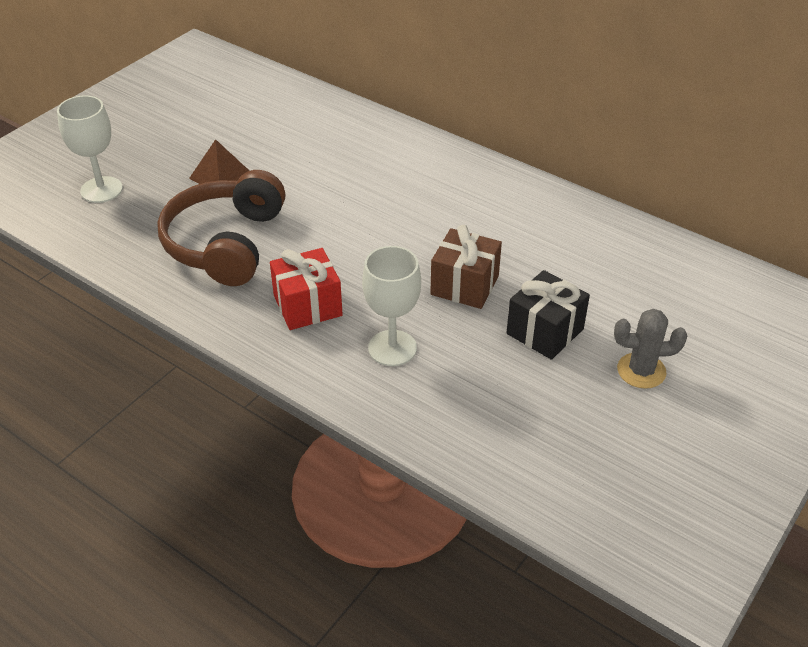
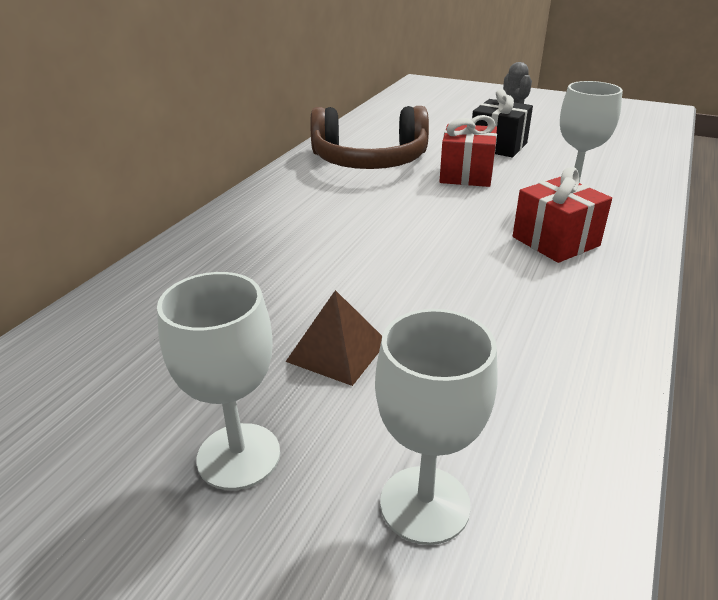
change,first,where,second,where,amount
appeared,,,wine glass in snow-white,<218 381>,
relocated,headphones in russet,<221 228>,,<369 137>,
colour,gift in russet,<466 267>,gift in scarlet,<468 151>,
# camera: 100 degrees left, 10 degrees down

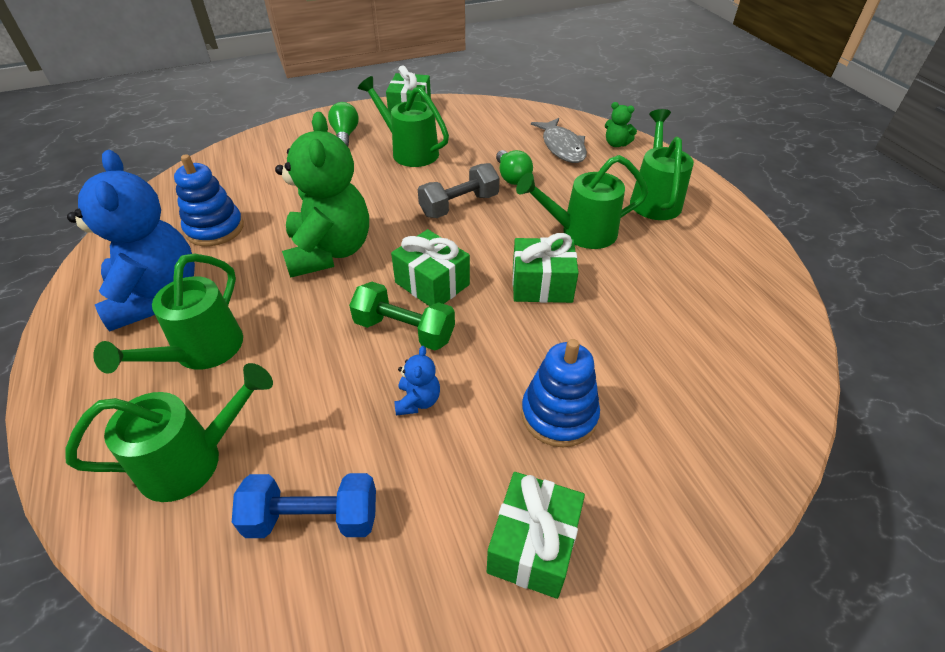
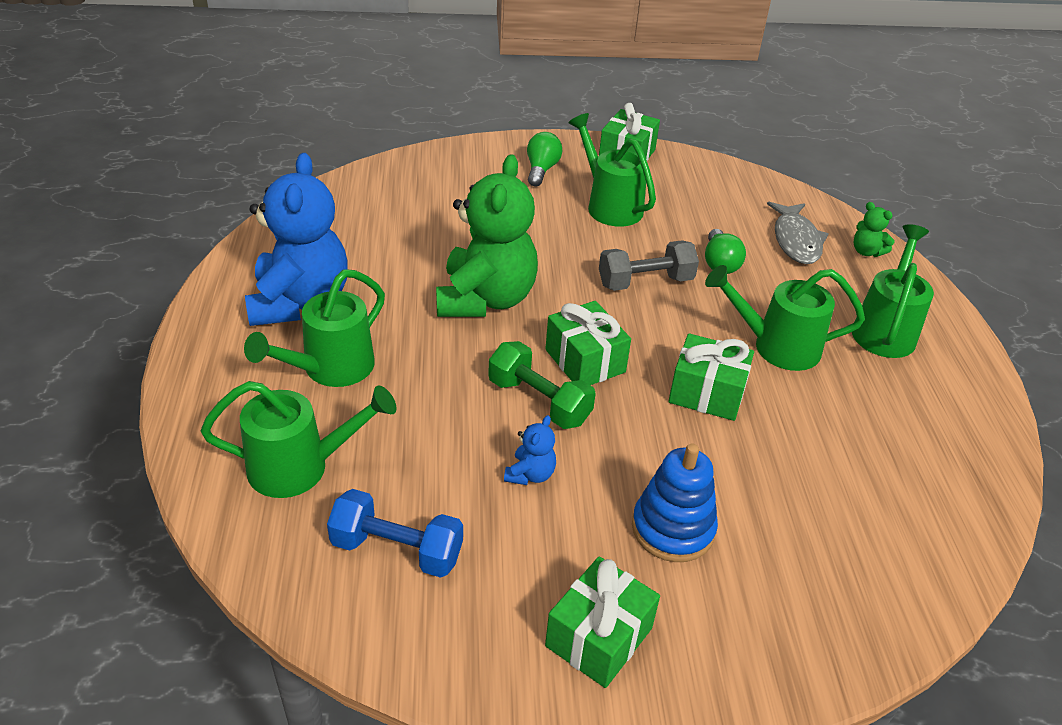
change,first,where,second,where,amount
missing,ring stacker in blue,<209 200>,,,
# camera: 15 degrees right, 5 degrees down

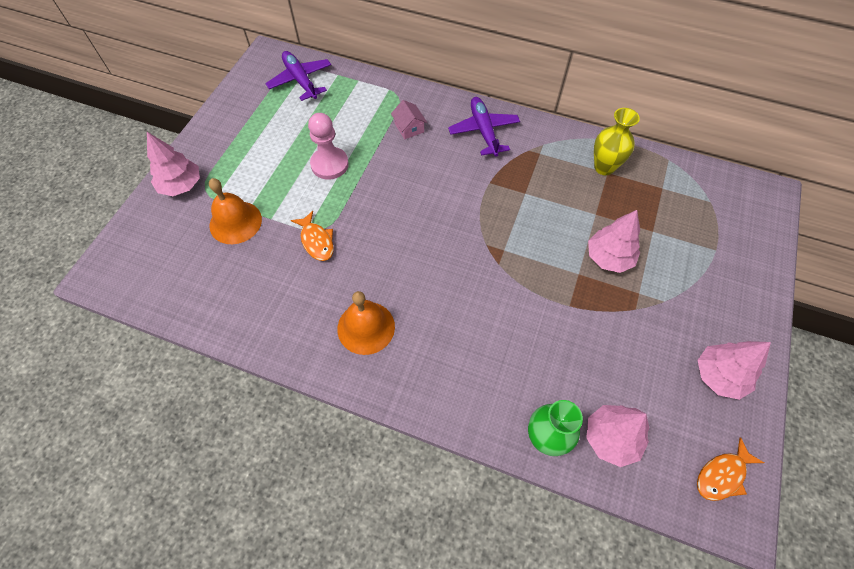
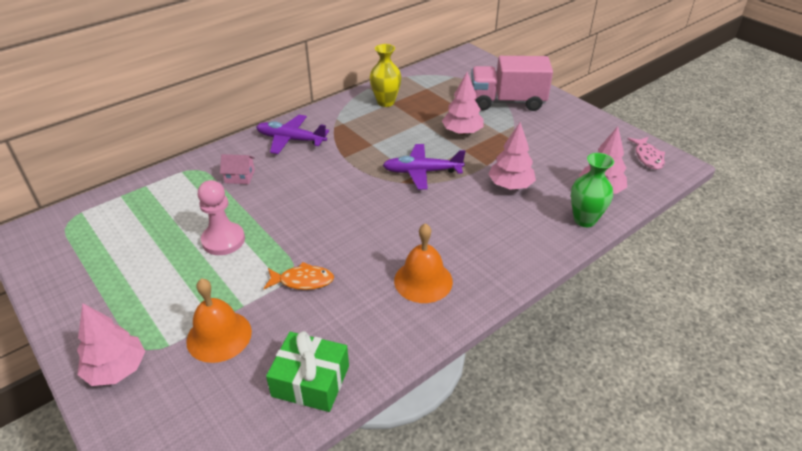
change,first,where,second,where,amount
appeared,,,gift in leaf-green,<307 371>,
appeared,,,truck in pink,<512 83>,
relocated,aeroplane in violet,<298 76>,,<424 167>,
relocated,fir tree in pink,<734 370>,,<512 156>,
colour,fish figure in orange-coloured,<730 469>,fish figure in pink,<646 153>,
# camera: 60 degrees left, 20 degrees down

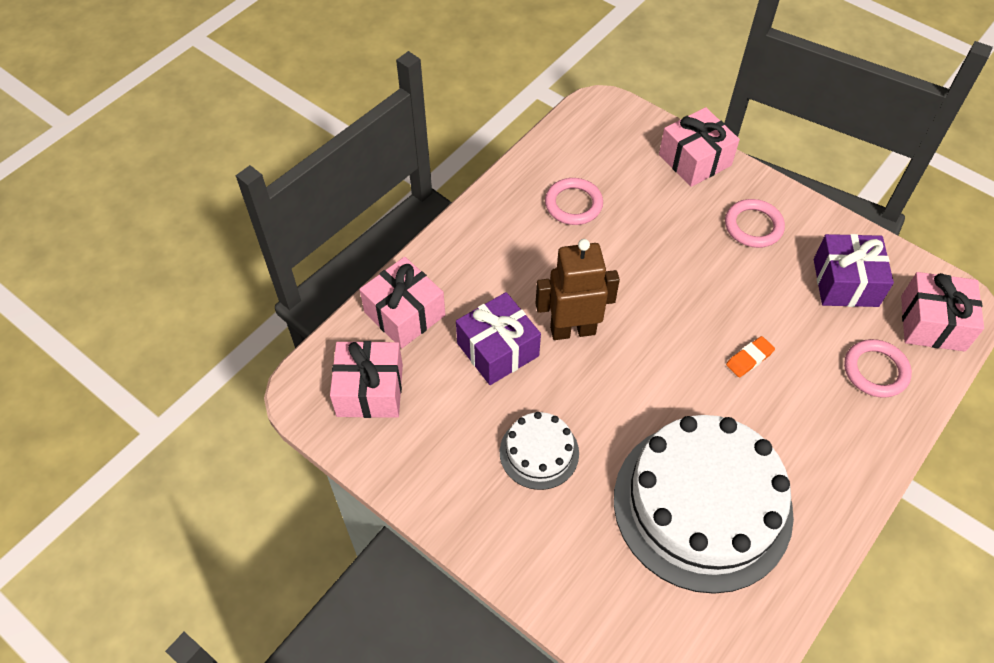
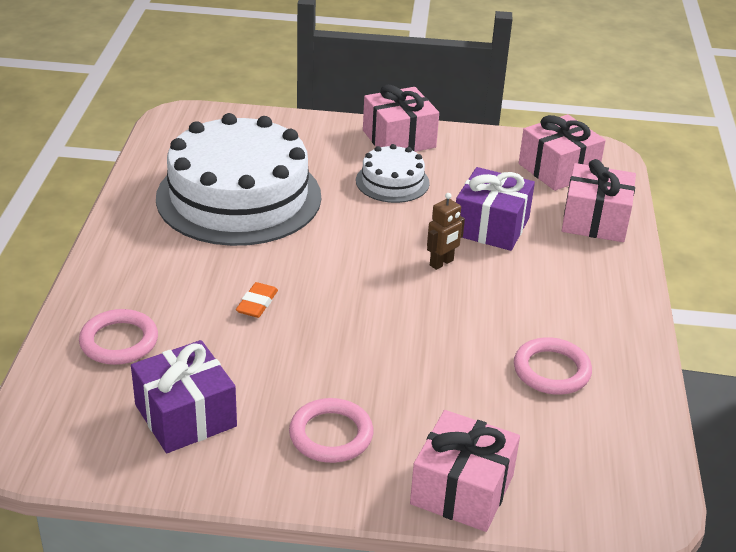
change,first,where,second,where,amount
relocated,gift in pink,<942 312>,,<401 118>,
size,toy robot in russet,<578 289>,,<446 231>,x0.52
# camera: 145 degrees right, 20 degrees down

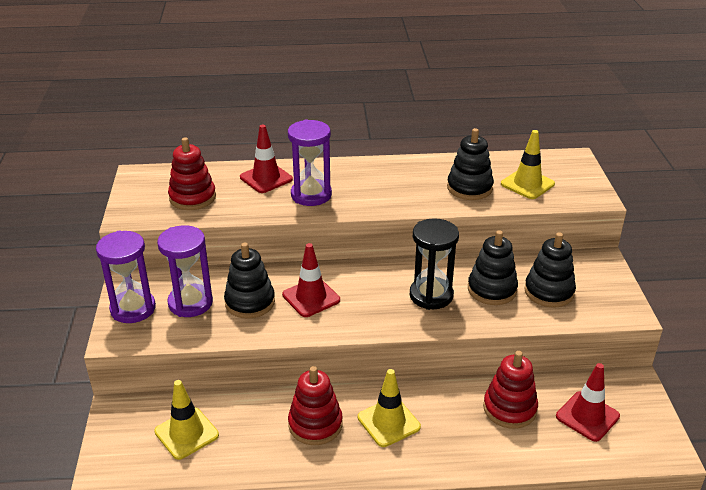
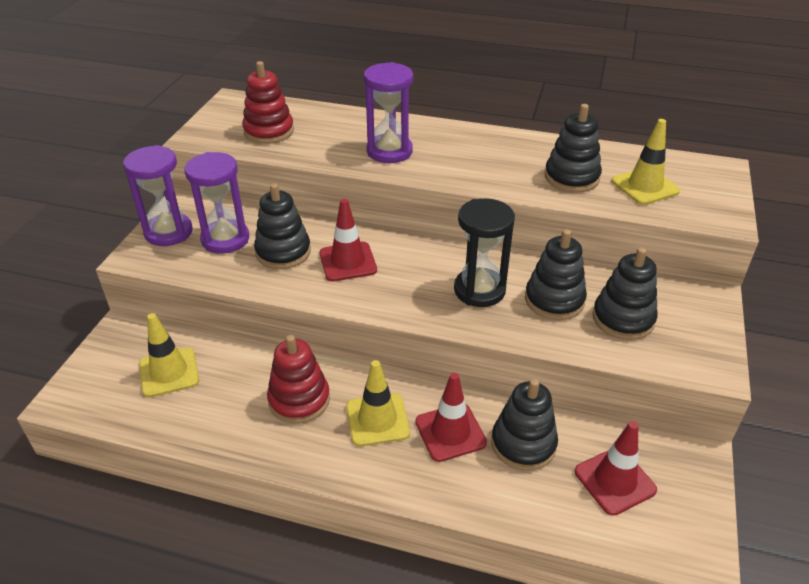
change,first,where,second,where,amount
relocated,safety cone in scarlet,<266 159>,,<451 417>,
colour,ring stacker in scarlet,<510 390>,ring stacker in jet-black,<524 425>,
# camera: 20 degrees right, 5 degrees up

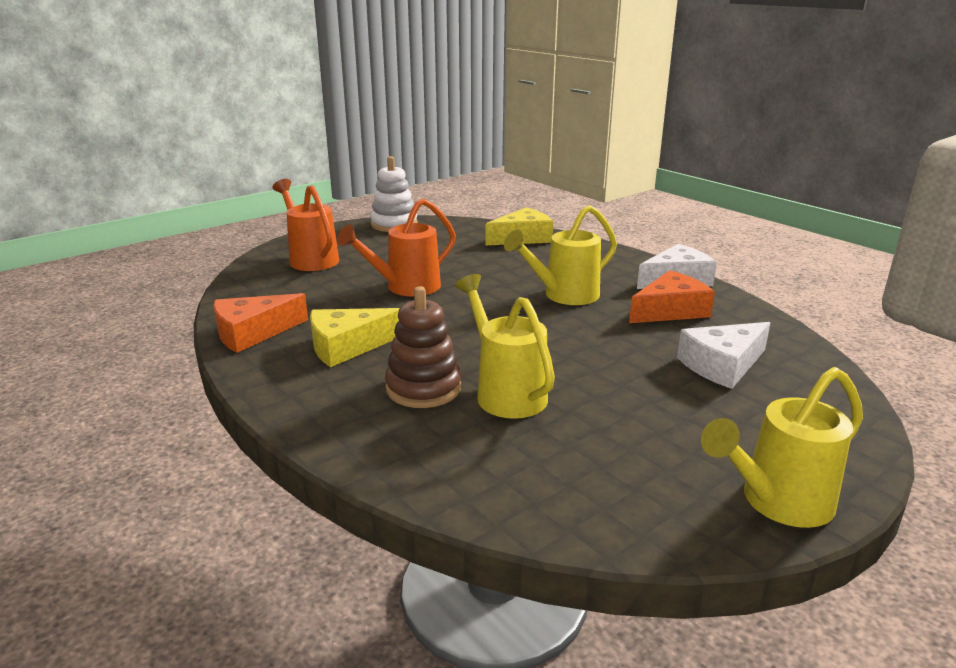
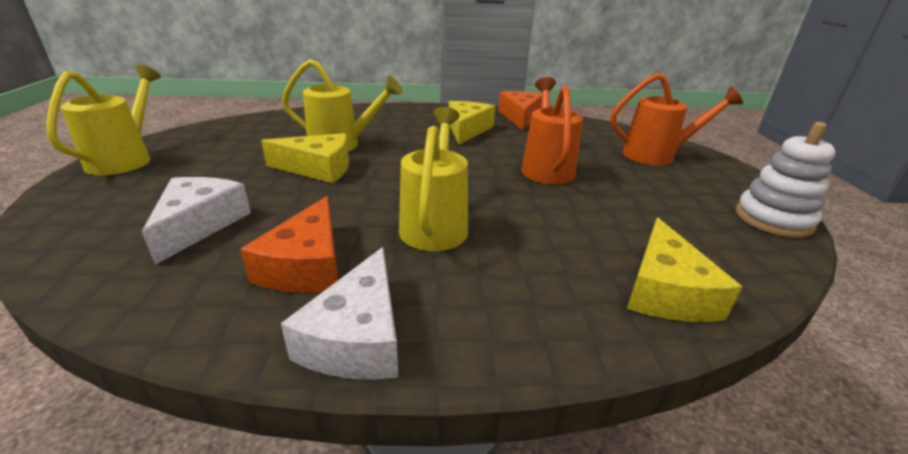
change,first,where,second,where,amount
missing,ring stacker in russet,<423 347>,,,
appeared,,,cheese in golden,<305 158>,
# camera: 125 degrees right, 5 degrees up

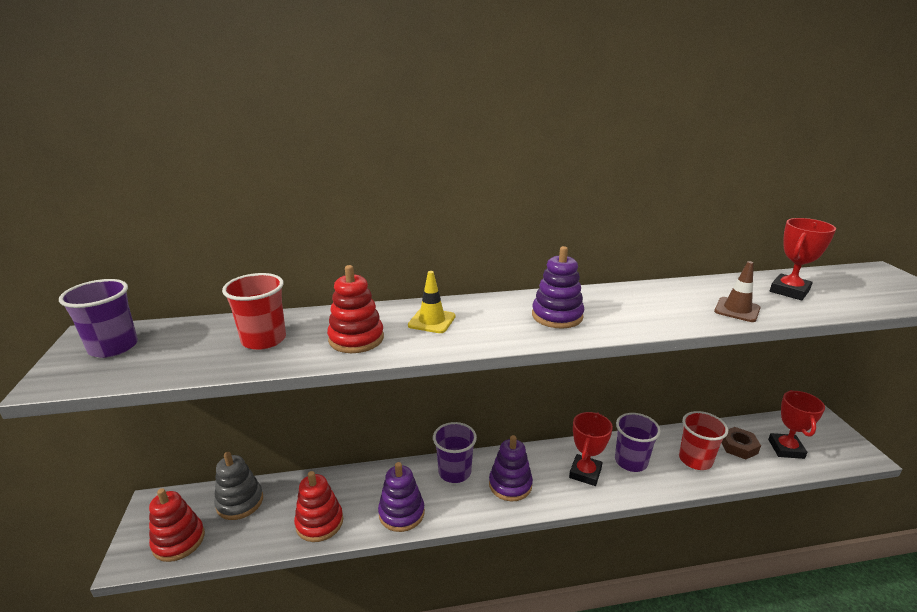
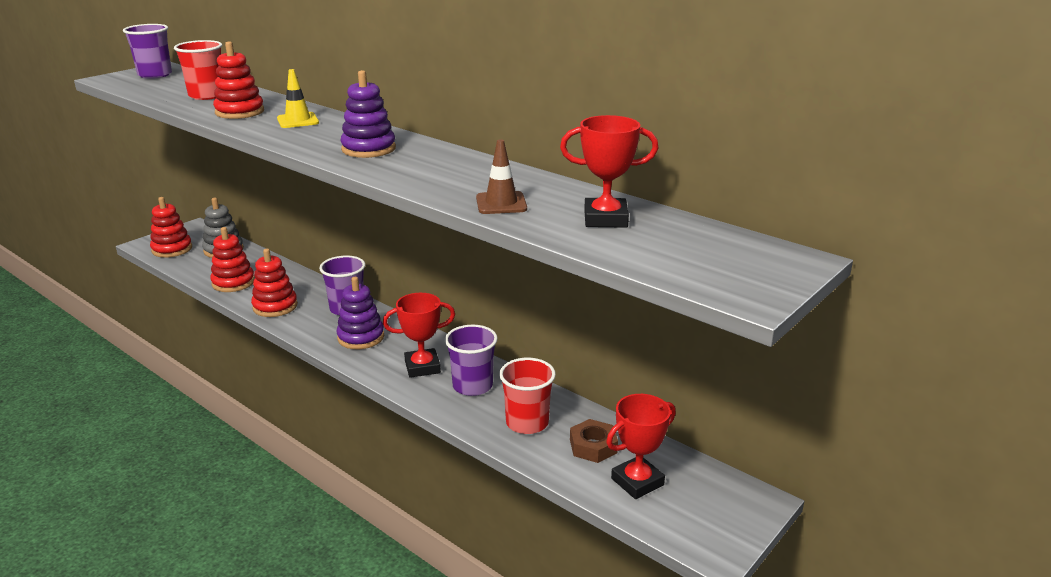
change,first,where,second,where,amount
colour,ring stacker in violet,<401 497>,ring stacker in scarlet,<274 283>,
# camera: 50 degrees right, 0 degrees up

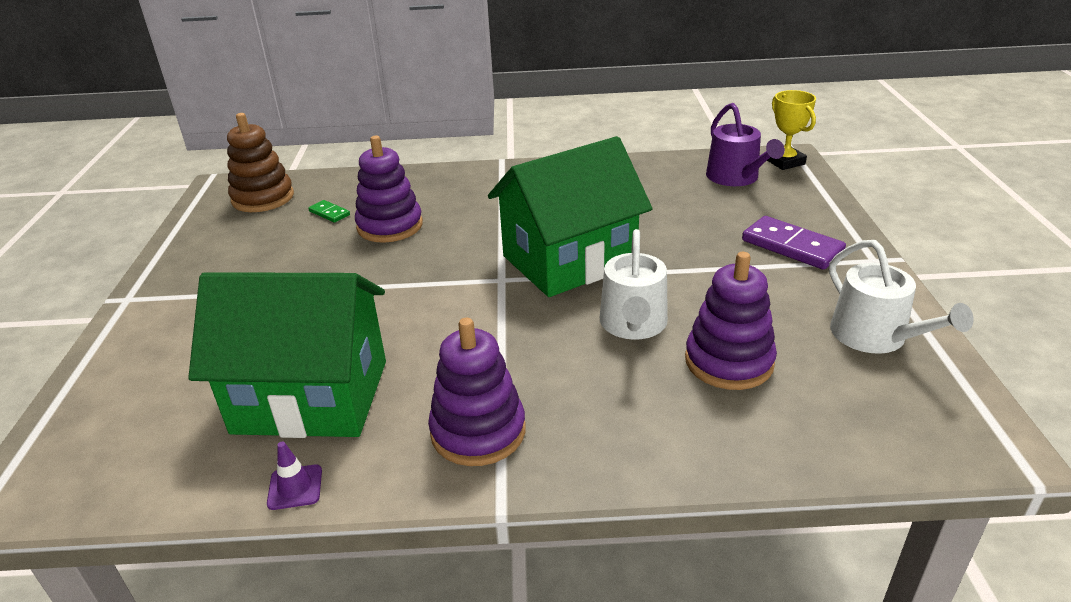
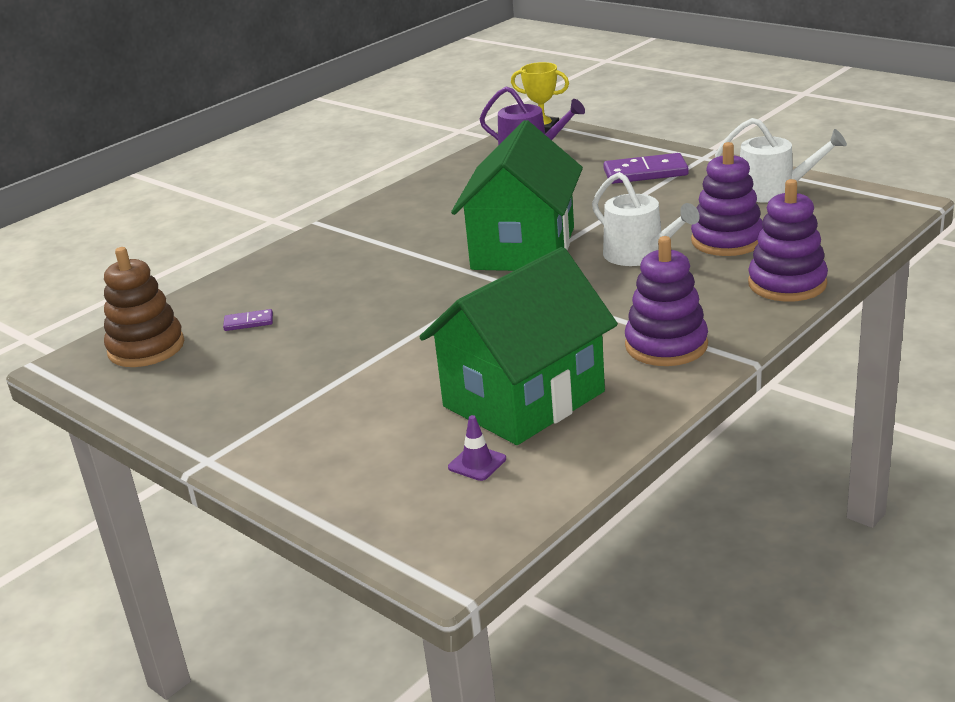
change,first,where,second,where,amount
relocated,safety cone in violet,<294 475>,,<477 448>,
relocated,ring stacker in violet,<389 189>,,<788 240>,
colour,domino in leaf-green,<329 211>,domino in violet,<248 320>,
# camera: 45 degrees left, 5 degrees down

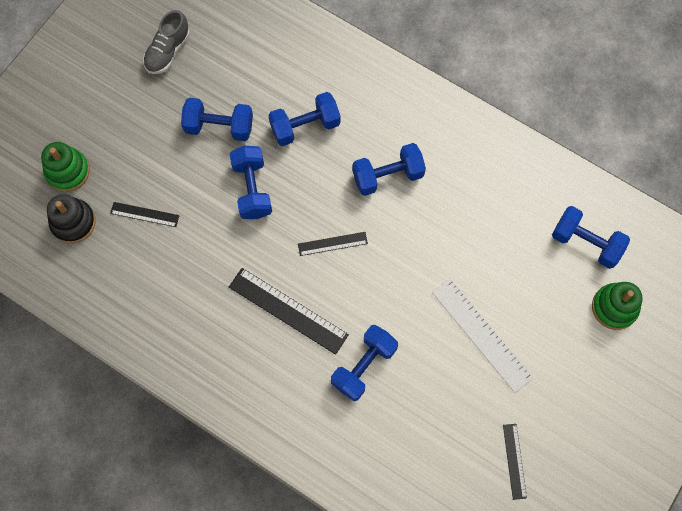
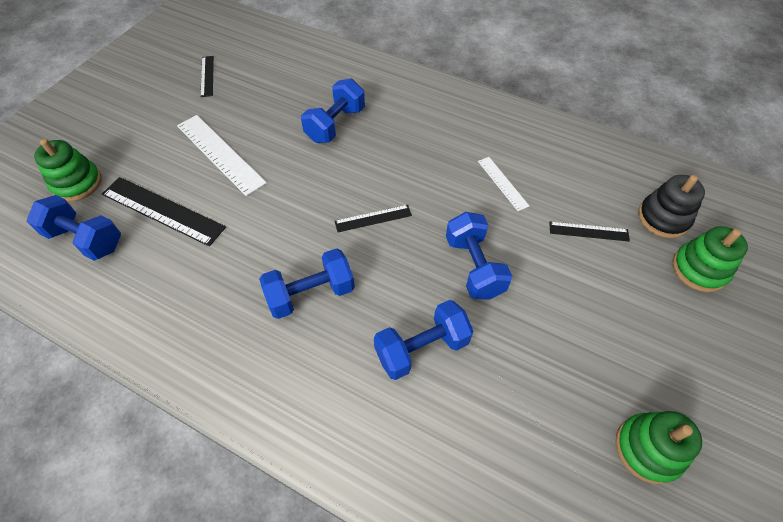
change,first,where,second,where,amount
missing,free weight in blue,<217 119>,,,
appeared,,,ruler in snow-white,<503 184>,
relocated,ruler in jet-black,<289 311>,,<164 211>,
exchanged,lace-up shoe in ash-grey,<166 42>,ring stacker in leaf-green,<658 447>,
# camera: 175 degrees right, 15 degrees down

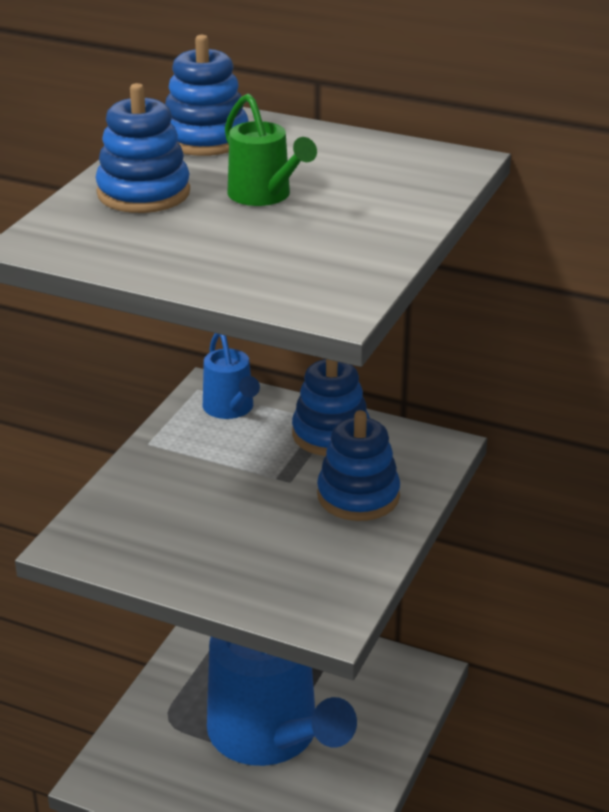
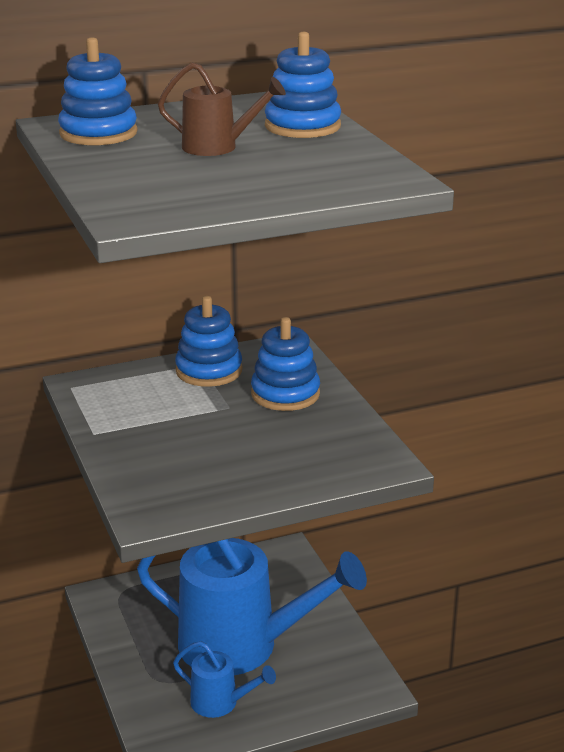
change,first,where,second,where,amount
relocated,ring stacker in blue,<142 148>,,<303 85>,
relocated,watering pot in blue,<231 376>,,<224 679>,
colour,watering pot in leaf-green,<271 150>,watering pot in russet,<222 109>,
# camera: 45 degrees left, 5 degrees down

